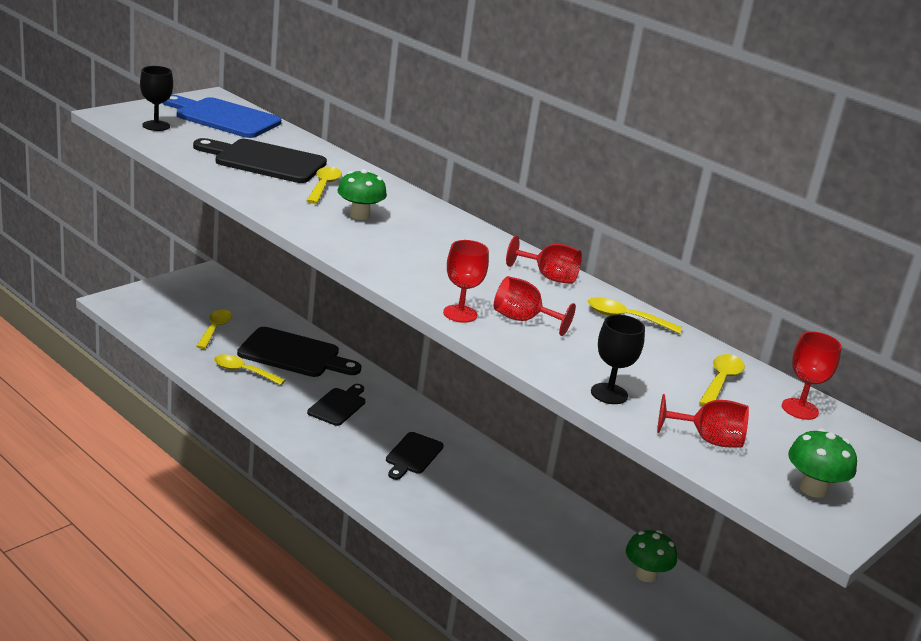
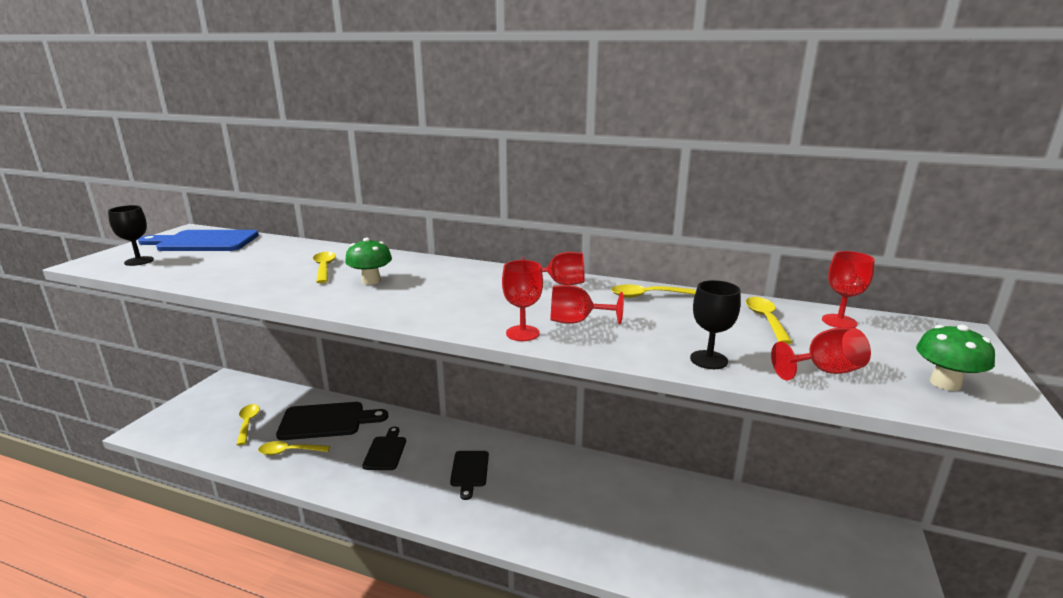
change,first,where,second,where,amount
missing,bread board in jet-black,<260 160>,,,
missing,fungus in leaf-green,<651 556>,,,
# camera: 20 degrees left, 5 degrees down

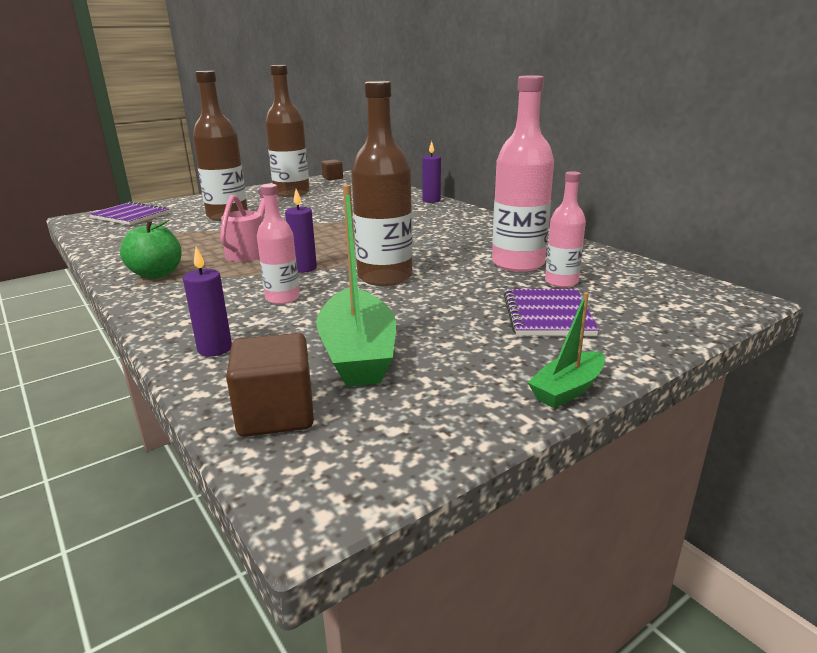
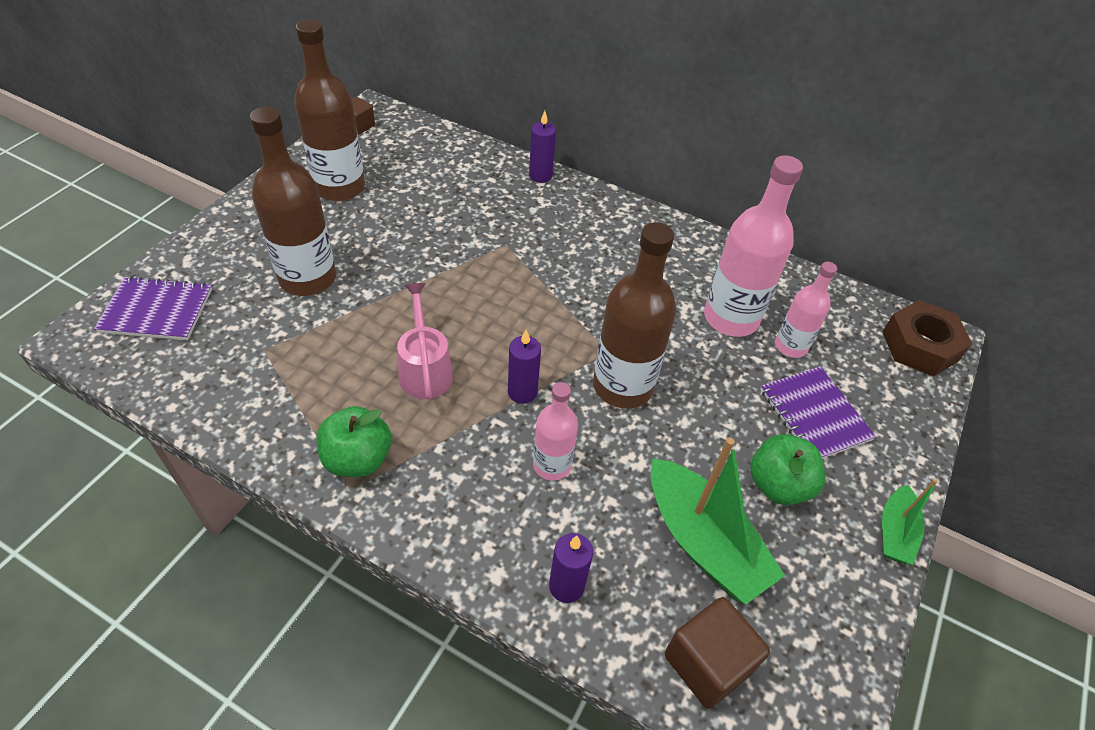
change,first,where,second,where,amount
appeared,,,apple in leaf-green,<787 469>,
appeared,,,hexagon nut in russet,<927 338>,
# camera: 30 degrees left, 25 degrees up

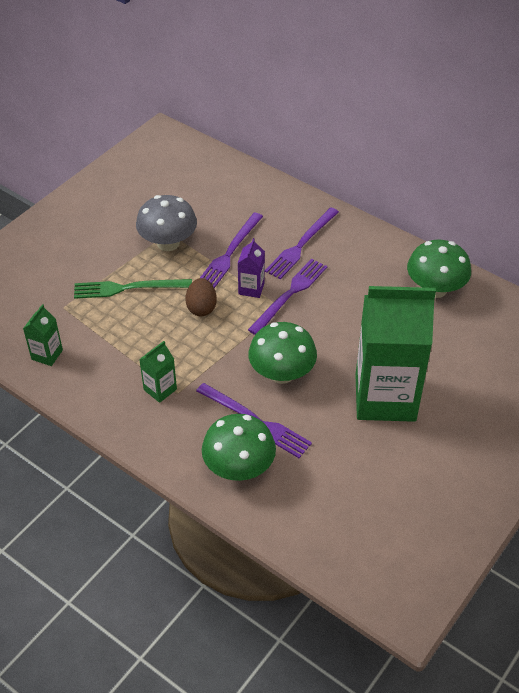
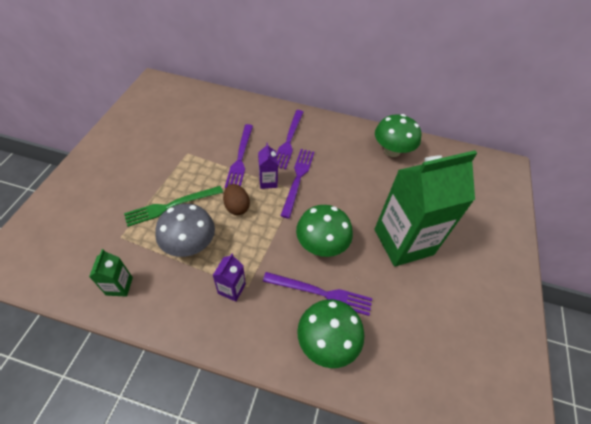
change,first,where,second,where,amount
relocated,fungus in ash-grey,<166 223>,,<185 230>,
colour,juice carton in leaf-green,<158 372>,juice carton in violet,<229 277>,
# camera: 25 degrees left, 5 degrees up

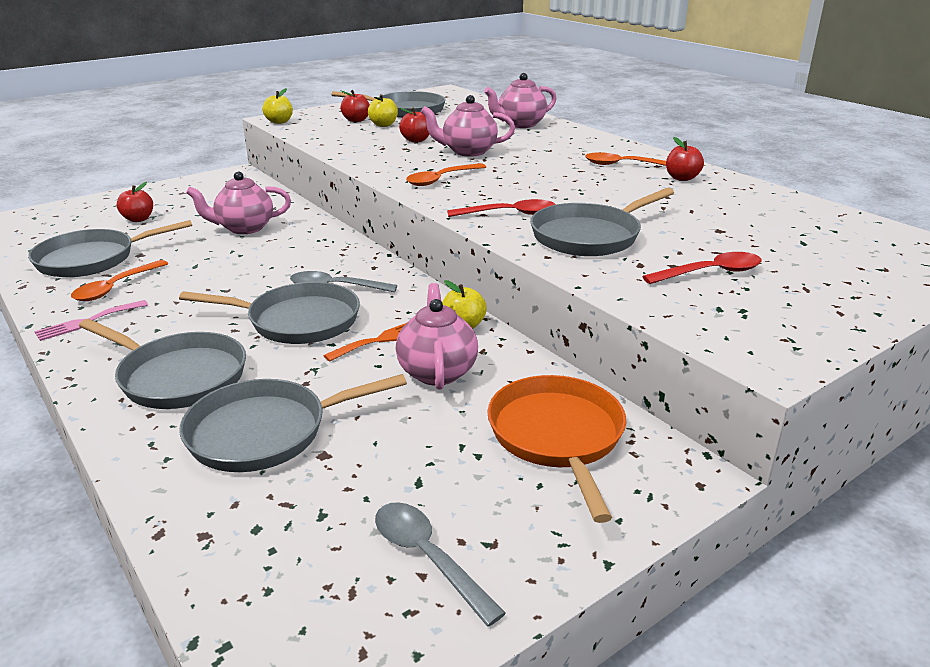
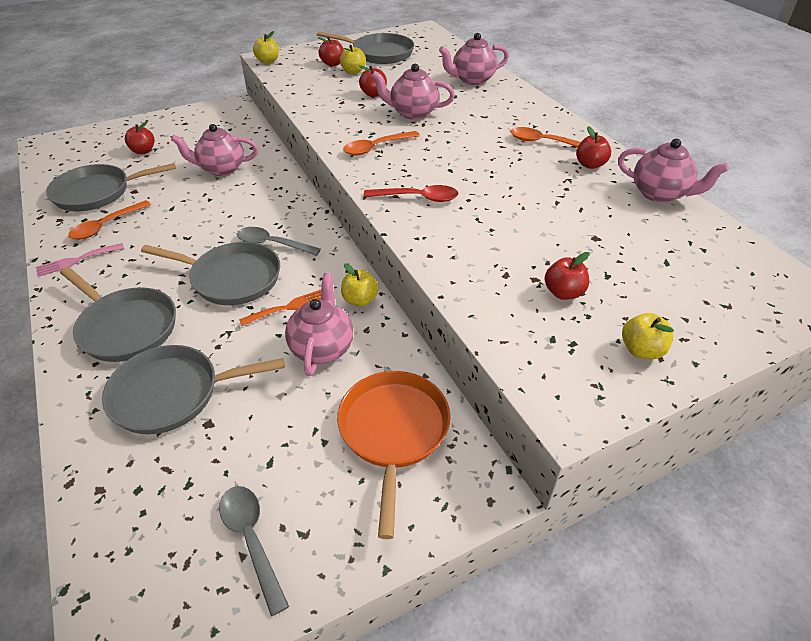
change,first,where,second,where,amount
missing,pan in ash-grey,<602 222>,,,
appeared,,,china teapot in pink,<673 171>,
appeared,,,apple in golden,<648 336>,
exchanged,spoon in scarlet,<702 268>,apple in scarlet,<567 276>,
# camera: 10 degrees right, 15 degrees up

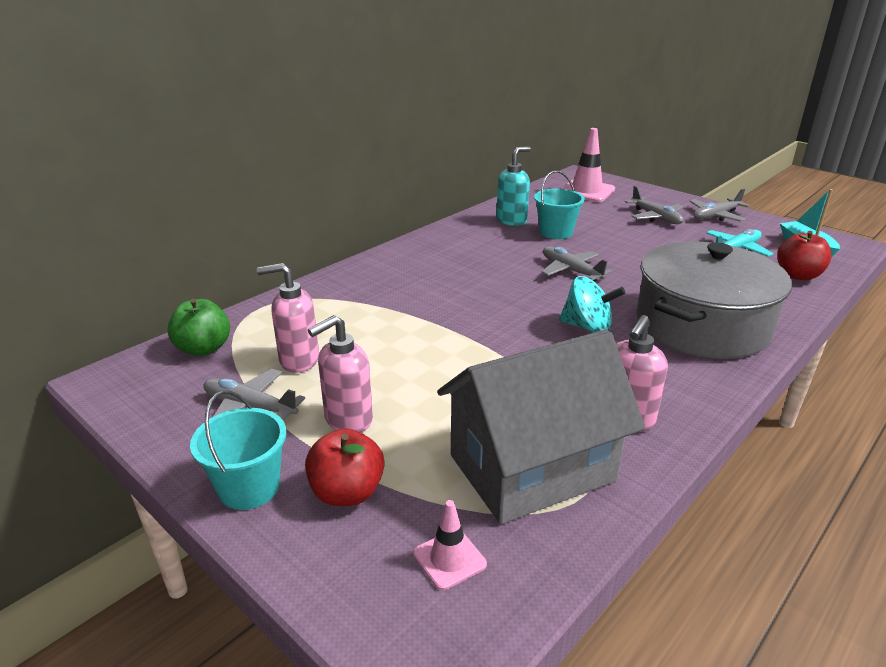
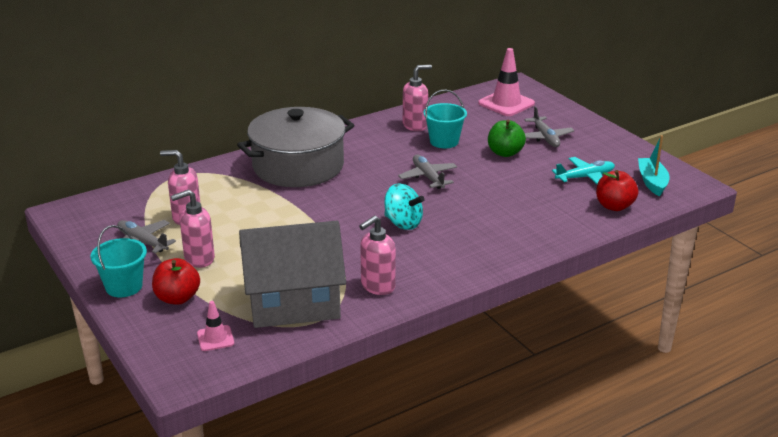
change,first,where,second,where,amount
missing,aeroplane in ash-grey,<719 205>,,,
relocated,apple in leaf-green,<198 327>,,<507 138>,
relocated,pot in ash-grey,<714 300>,,<295 147>,
colour,soap pump in aqua,<513 186>,soap pump in pink,<417 98>,
# camera: 15 degrees right, 0 degrees up

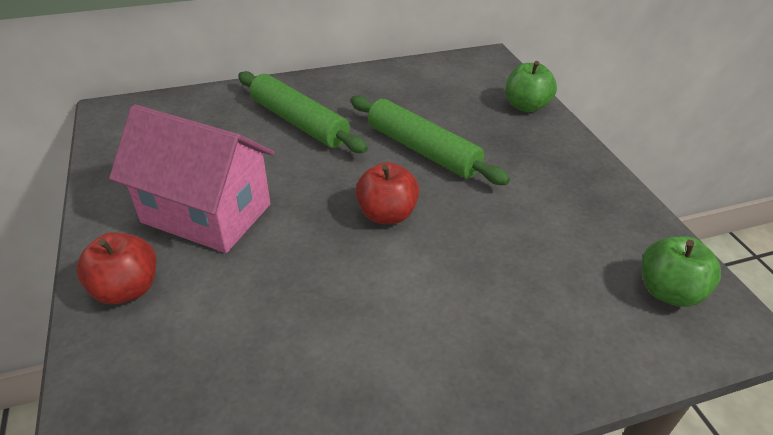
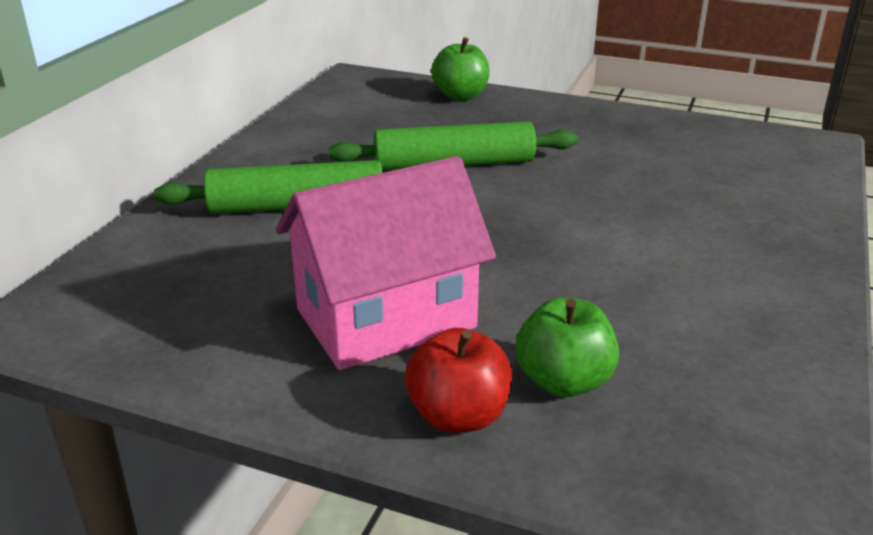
change,first,where,second,where,amount
missing,apple in scarlet,<387 193>,,,
relocated,apple in leaf-green,<681 271>,,<567 347>,
# camera: 50 degrees left, 10 degrees down

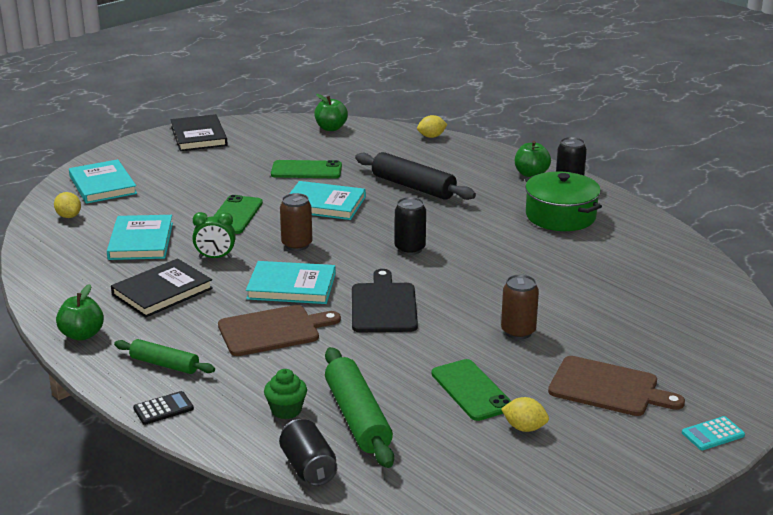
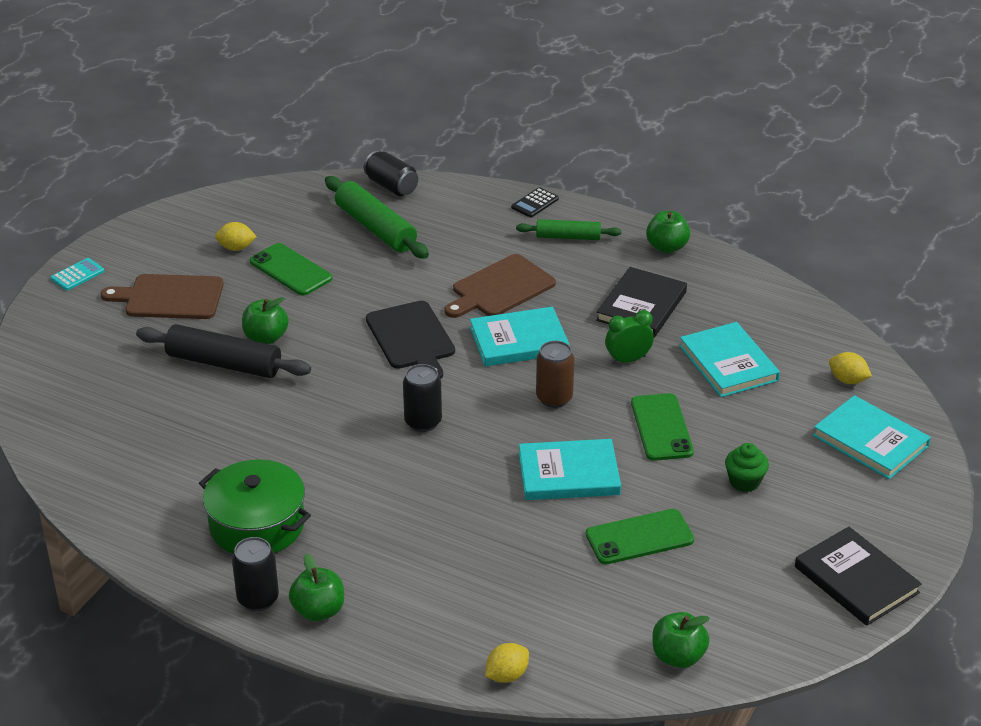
change,first,where,second,where,amount
relocated,muffin in leaf-green,<285 394>,,<747 467>,
relocated,pastry roller in jet-black,<415 176>,,<223 351>,
exchanged,can in russet,<520 306>,apple in leaf-green,<265 320>,
# camera: 160 degrees right, 10 degrees up

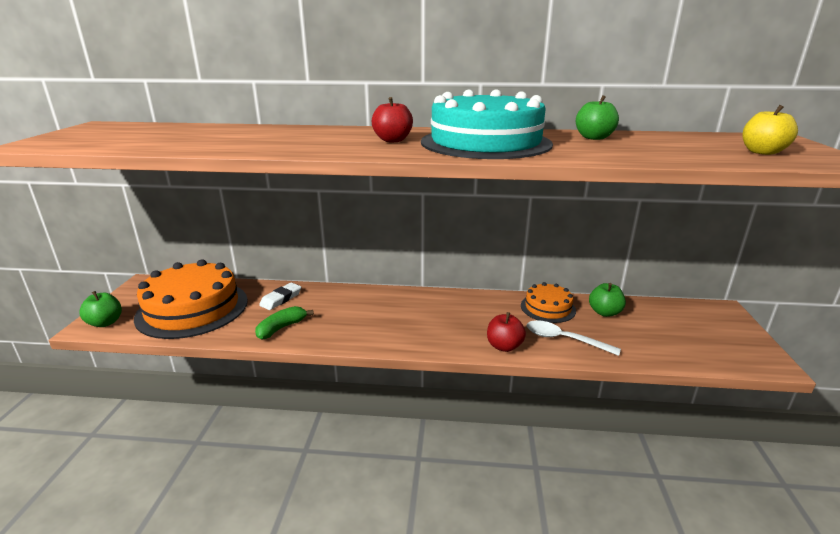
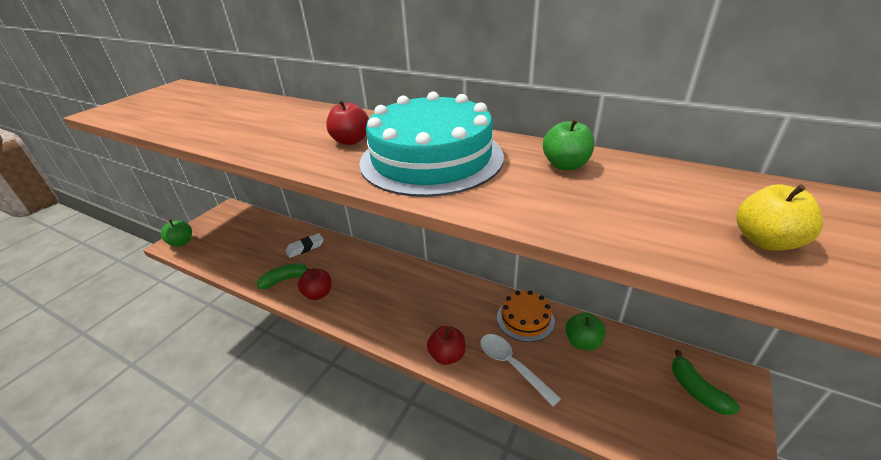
change,first,where,second,where,amount
missing,cake in orange-coloured,<191 299>,,,
appeared,,,apple in scarlet,<314 284>,
appeared,,,banana fruit in leaf-green,<706 382>,
# camera: 25 degrees right, 10 degrees up

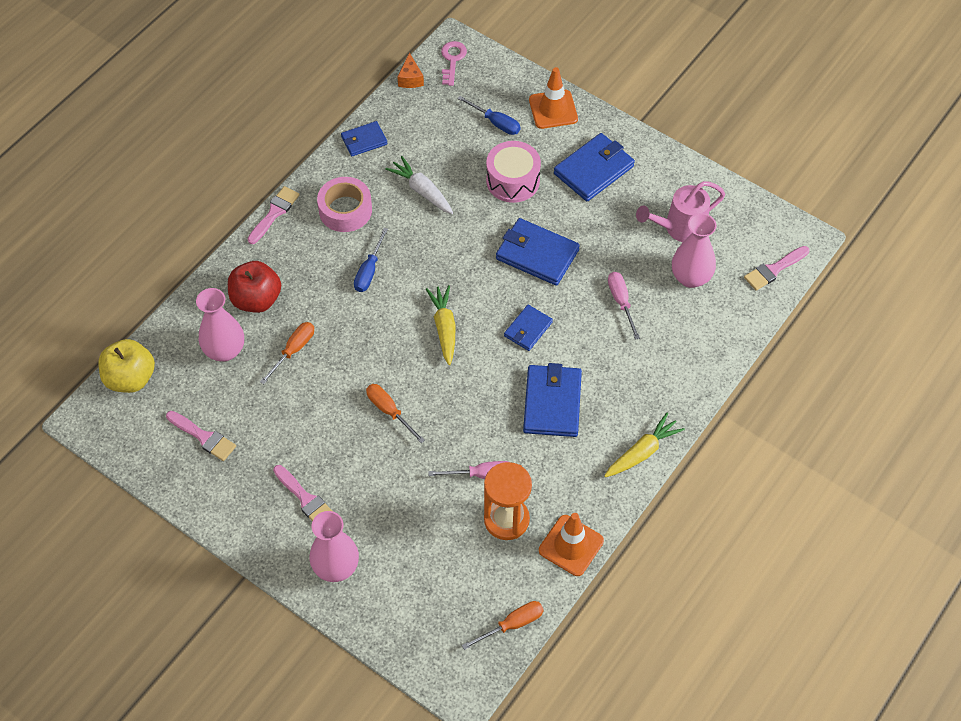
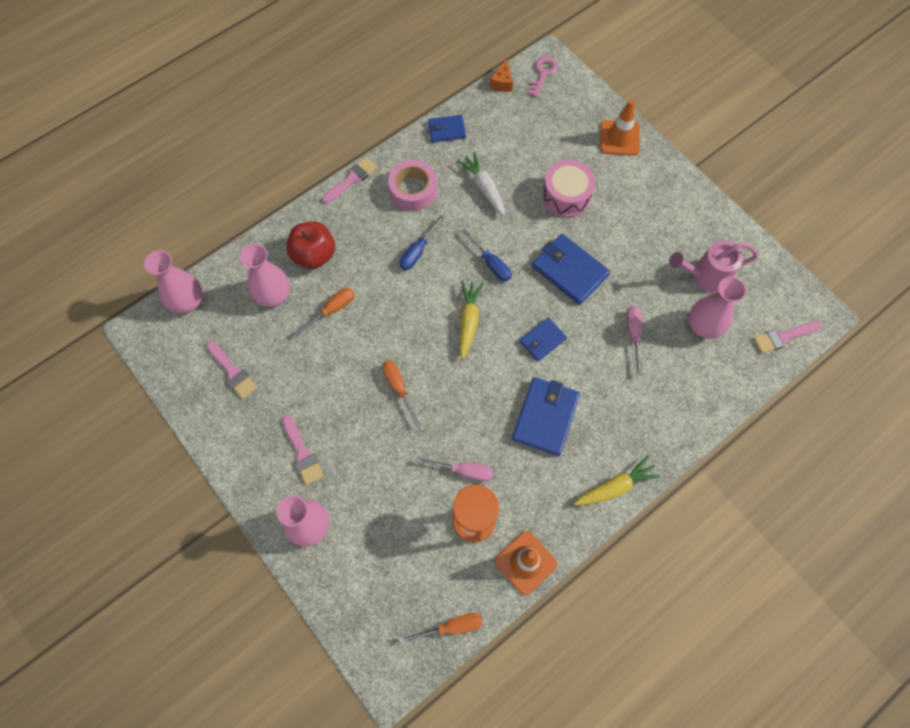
change,first,where,second,where,amount
missing,card wallet in blue,<594 167>,,,
relocated,screwdriver in blue,<489 115>,,<487 255>,
exchanged,apple in golden,<126 366>,vase in pink,<173 281>,
# camera: 15 degrees right, 10 degrees up

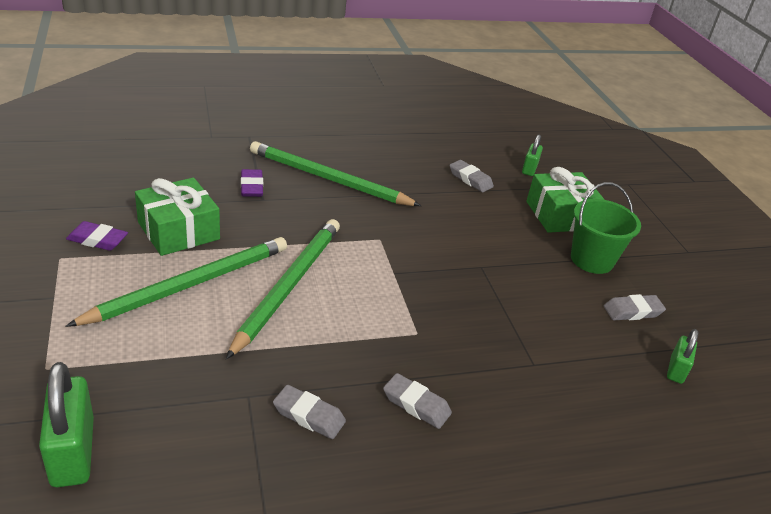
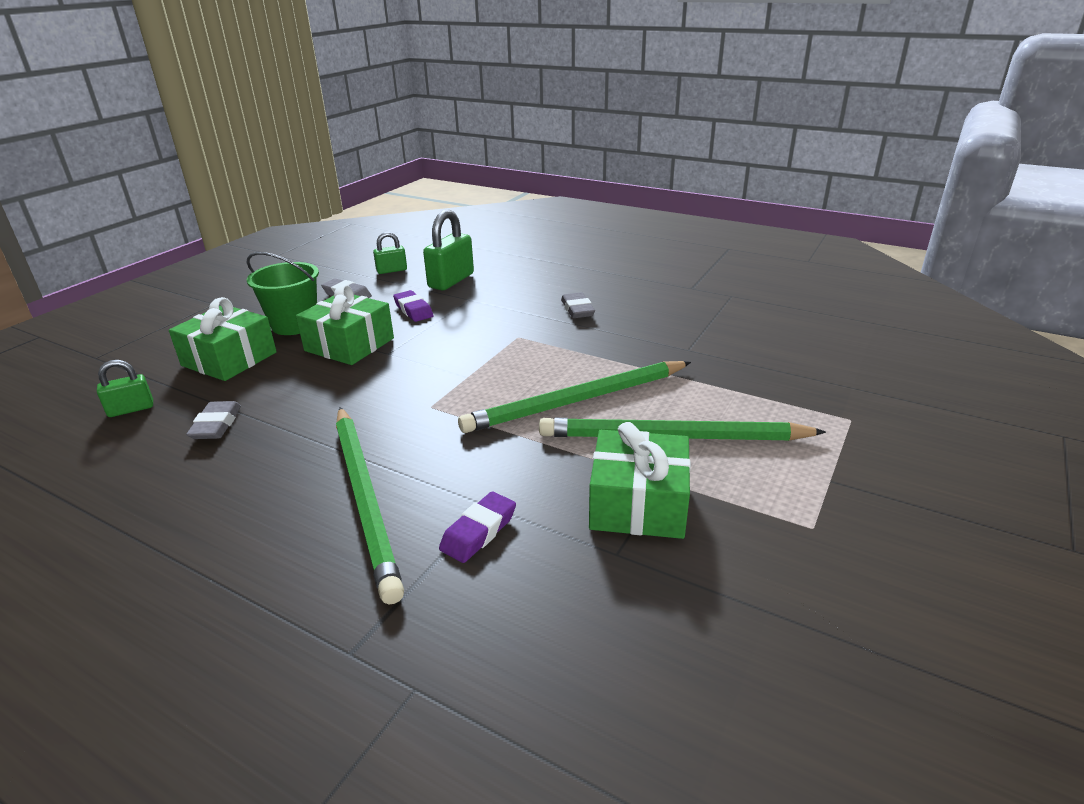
change,first,where,second,where,amount
missing,eraser in ash-grey,<309 412>,,,
appeared,,,gift in leaf-green,<345 324>,
relocated,padlock in leaf-green,<66 424>,,<448 250>,
relocated,eraser in violet,<97 236>,,<413 306>,
# camera: 130 degrees left, 5 degrees down

